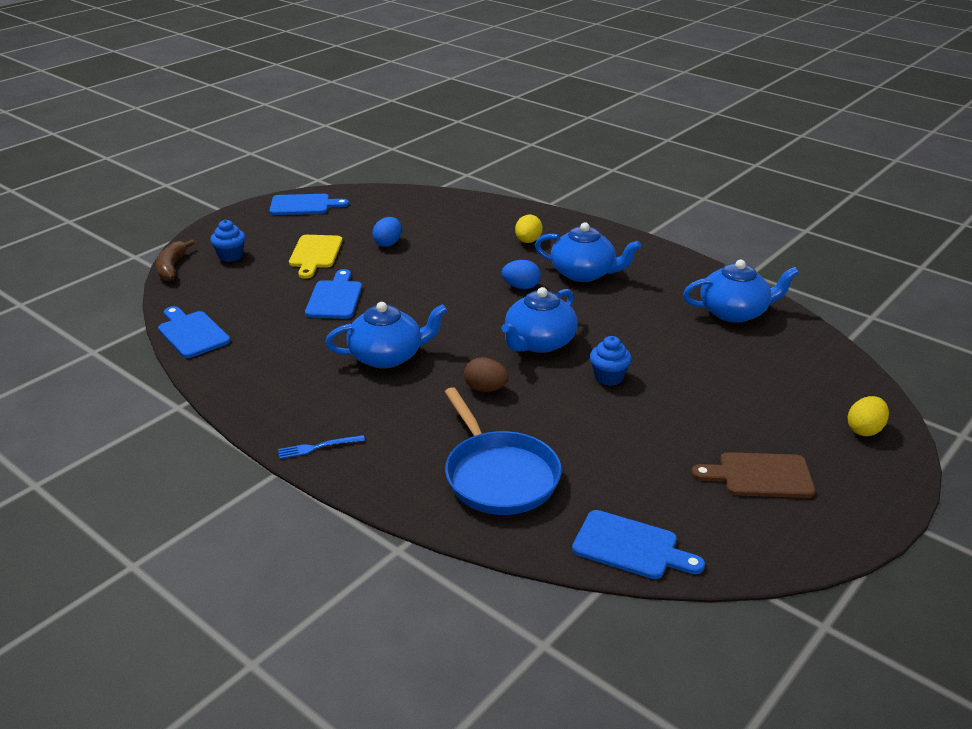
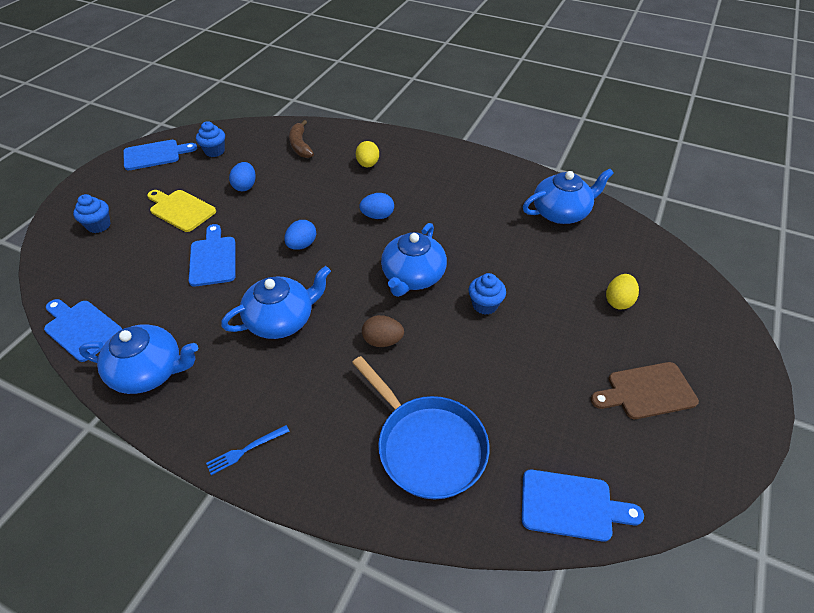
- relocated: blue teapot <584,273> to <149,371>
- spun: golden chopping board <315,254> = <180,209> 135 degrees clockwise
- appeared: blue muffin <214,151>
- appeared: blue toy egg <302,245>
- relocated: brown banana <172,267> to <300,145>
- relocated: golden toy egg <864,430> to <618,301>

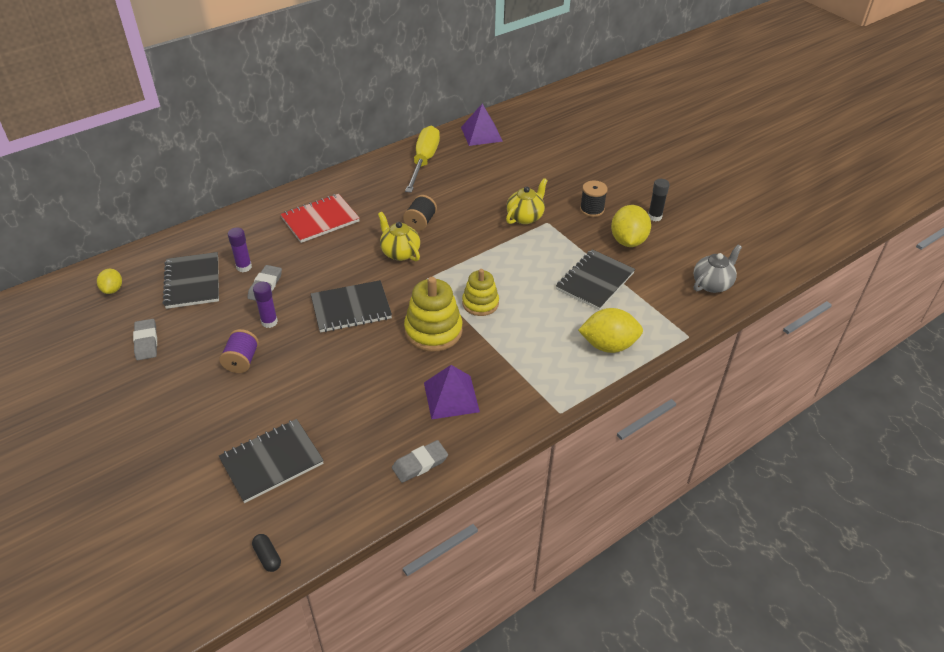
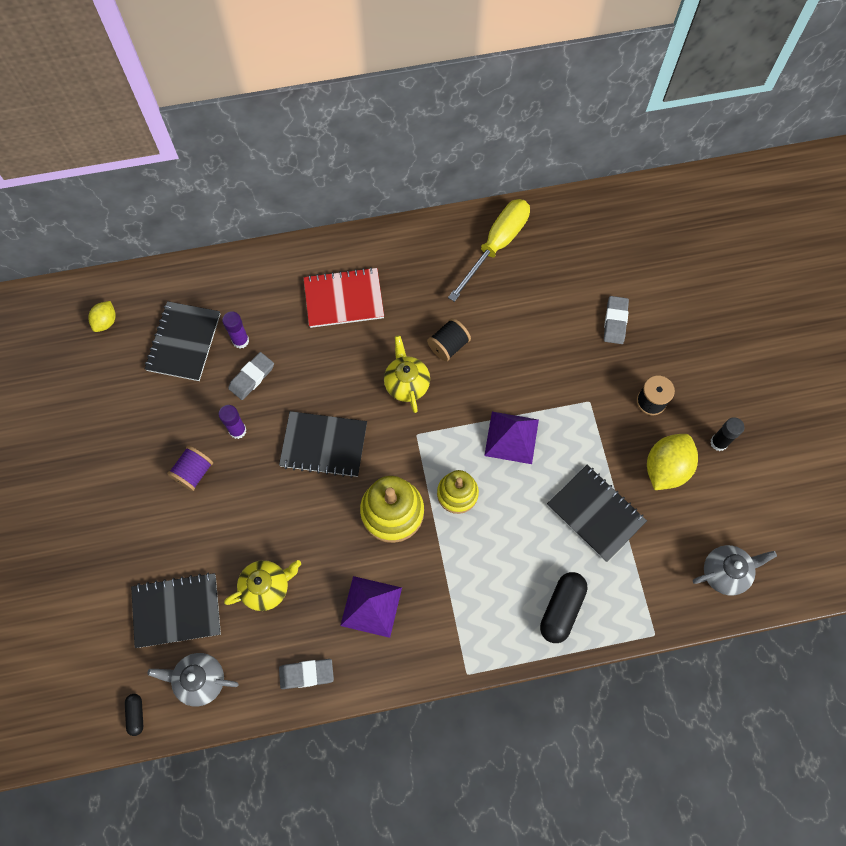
- appeared: gray teapot <200,680>
- relocated: golden teapot <525,217> to <266,587>
- relocated: royal purple pyramid shape <481,134> to <511,437>
- exchanged: golden toy lemon <608,345> to ebony pill shape <561,609>
- spun: ebony exercise book <595,281> = <595,513> 75 degrees clockwise
- relocated: gray eraser <146,342> to <615,321>

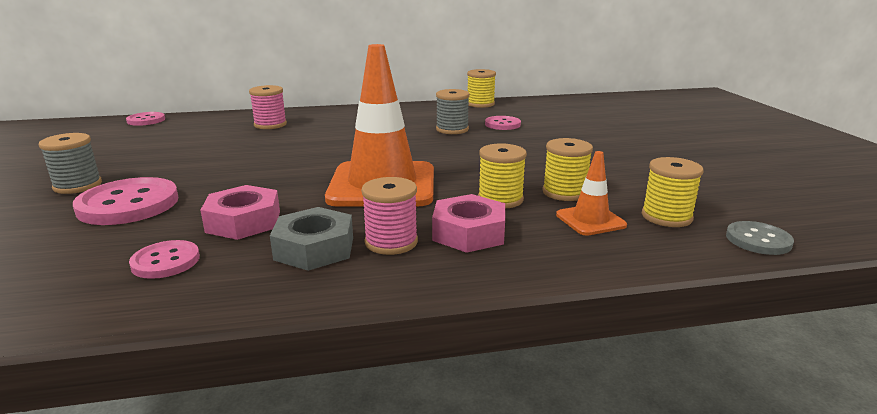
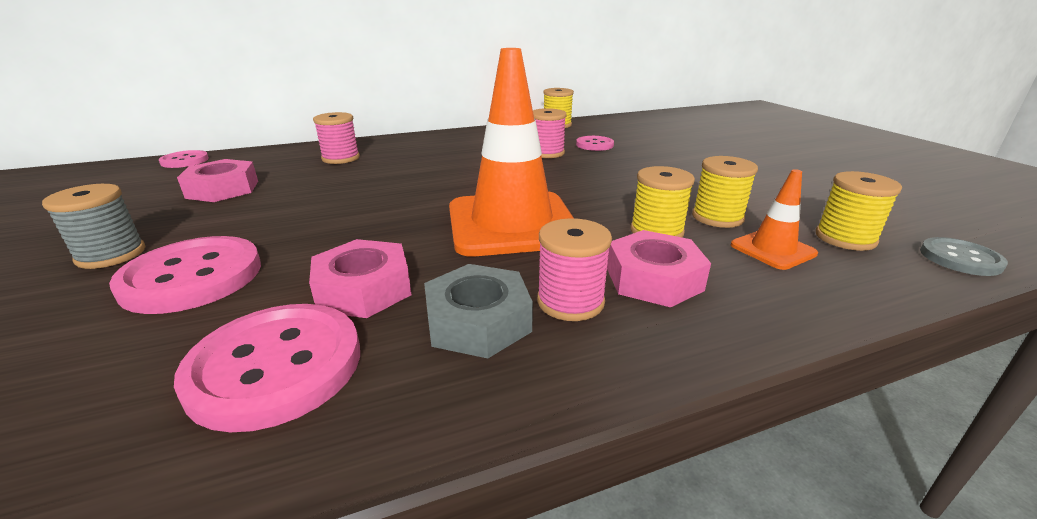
- size: rose-pink sewing button <165,261> = <276,366> x1.78
- appeared: rose-pink nut <223,189>
- colour: gray spool <452,129> to rose-pink spool <546,153>

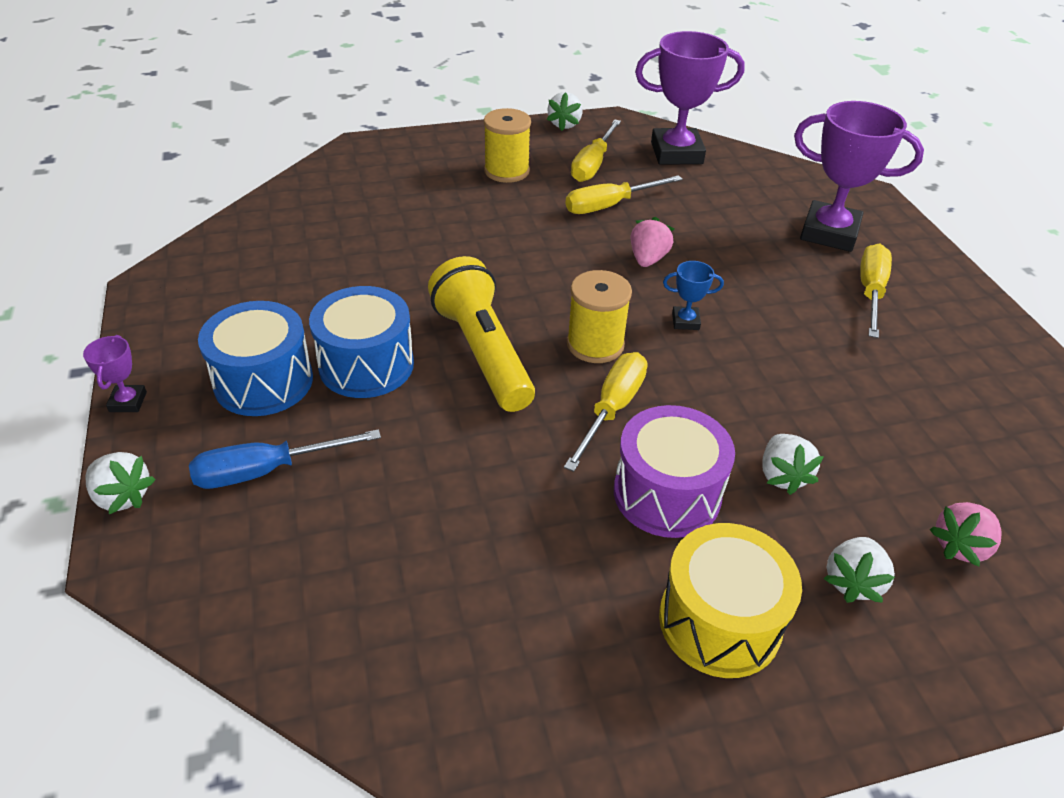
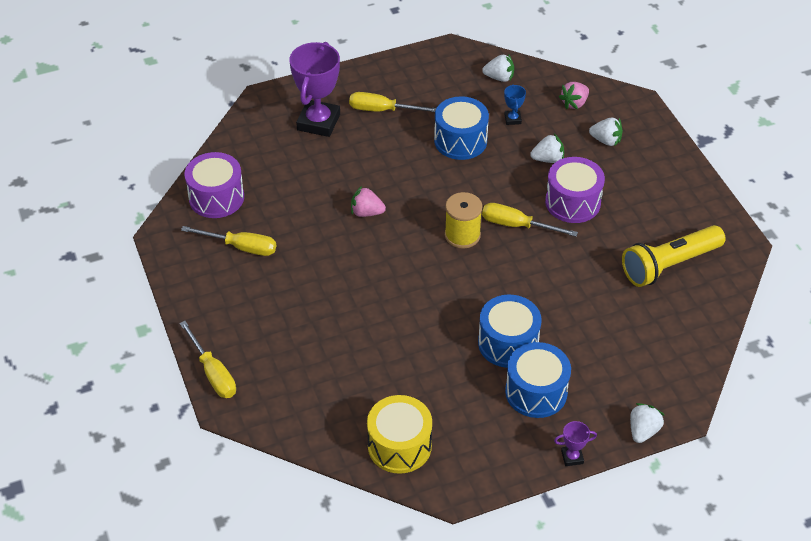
- relocated: golden hand screwdriver <609,205> to <213,373>
- exchanged: royal purple award cup <676,153> to royal purple snare drum <216,197>
- relocated: golden snare drum <719,621> to <399,446>
- appeared: blue snare drum <460,141>
- relocated: snow-white toy strawberry <564,124> to <499,78>
- relocated: blue award cup <685,321> to <512,119>
- spun: rose-pink toy strawberry <960,546> = <574,103> 90 degrees clockwise
- relocated: golden flashlight <483,352> to <669,265>
- missing: blue hand screwdriver <266,471>
- missing: golden spool <506,171>

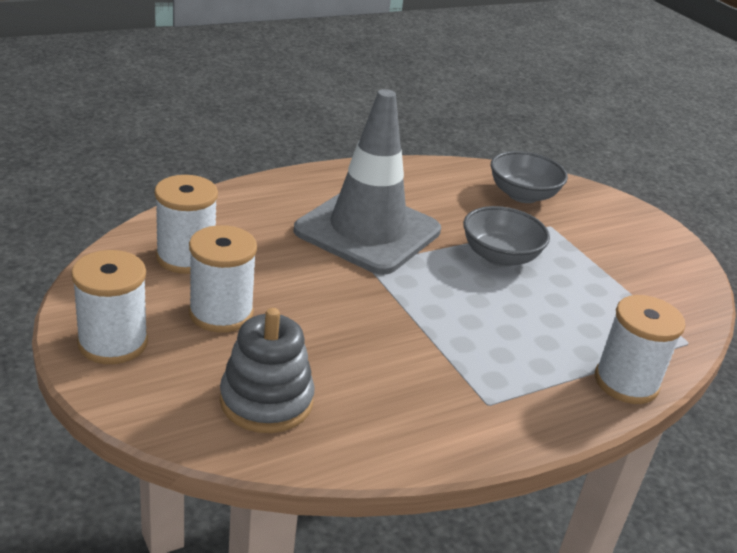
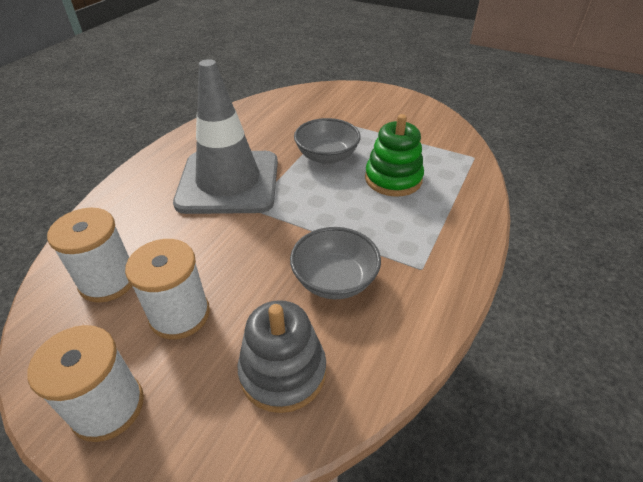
- relocated: gray serving bowl <522,195> to <334,280>
- appeared: leaf-green stacking rings <393,179>
- missing: snow-white spool <626,382>

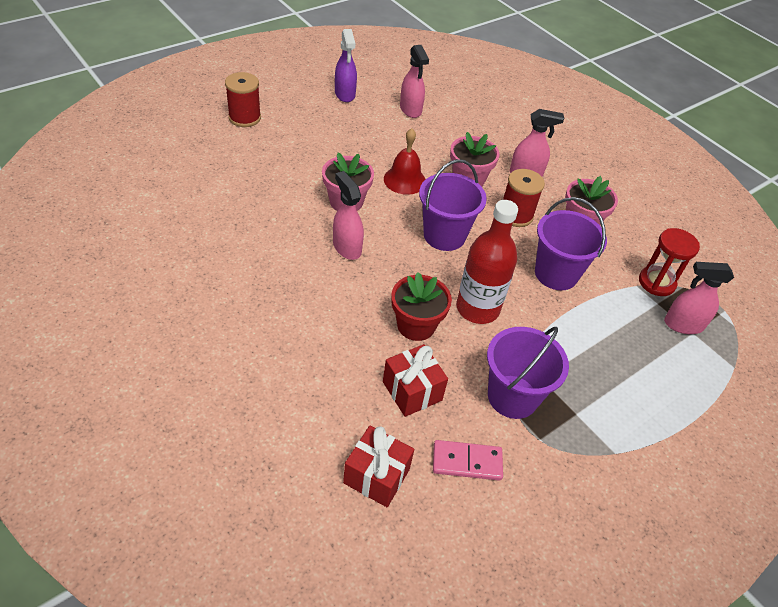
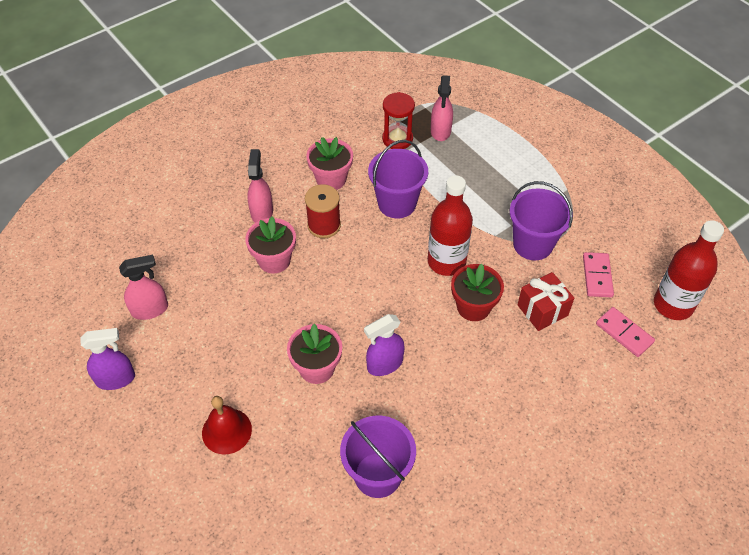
- relocated: scarlet hand bell <404,180> to <226,431>
- relocated: royal purple bucket <444,235> to <377,475>
- colour: rose-pink sprayer <347,247> to royal purple sprayer <384,364>
- exchanged: scarlet wrapped gift <376,476> to rose-pink domino tile <624,333>
- appeared: scarlet bottle <673,305>
- missing: scarlet spool <244,118>

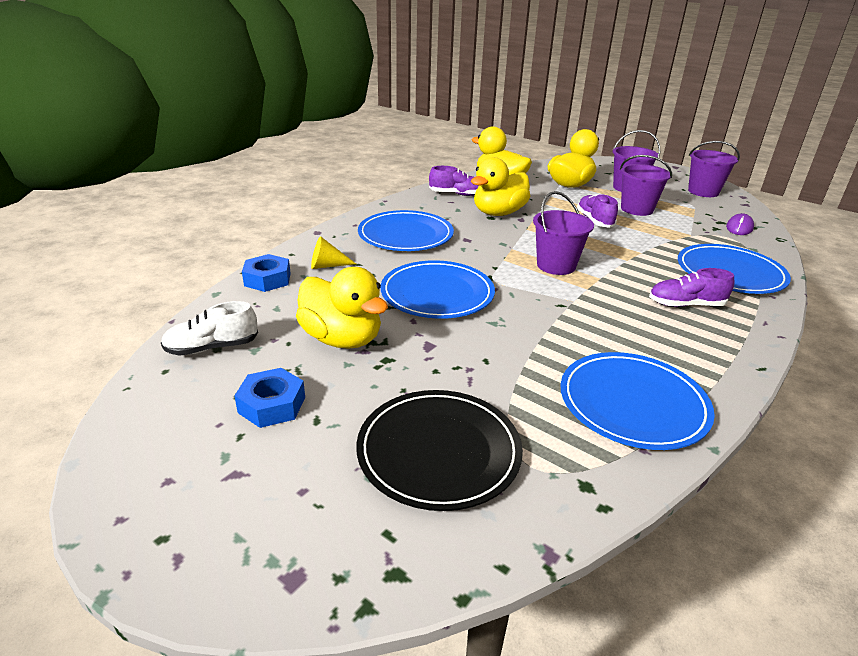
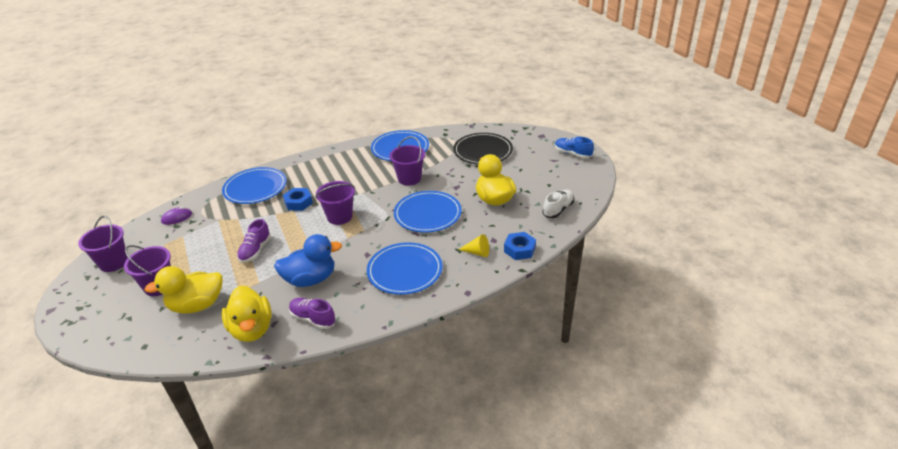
- colour: golden rubber duck <498,213> to blue rubber duck <310,279>
- relocated: blue nut <272,405> to <298,203>
- relocated: royal purple bucket <637,209> to <409,178>
- spun: snow-white lace-up shoe <212,347> = <558,209> 60 degrees counterclockwise
- appeared: blue lace-up shoe <572,154>
- missing: royal purple lace-up shoe <685,305>

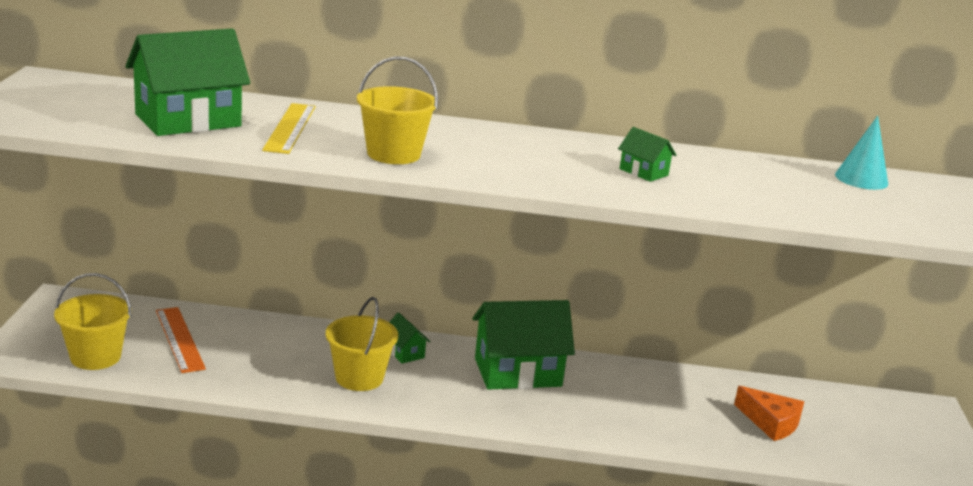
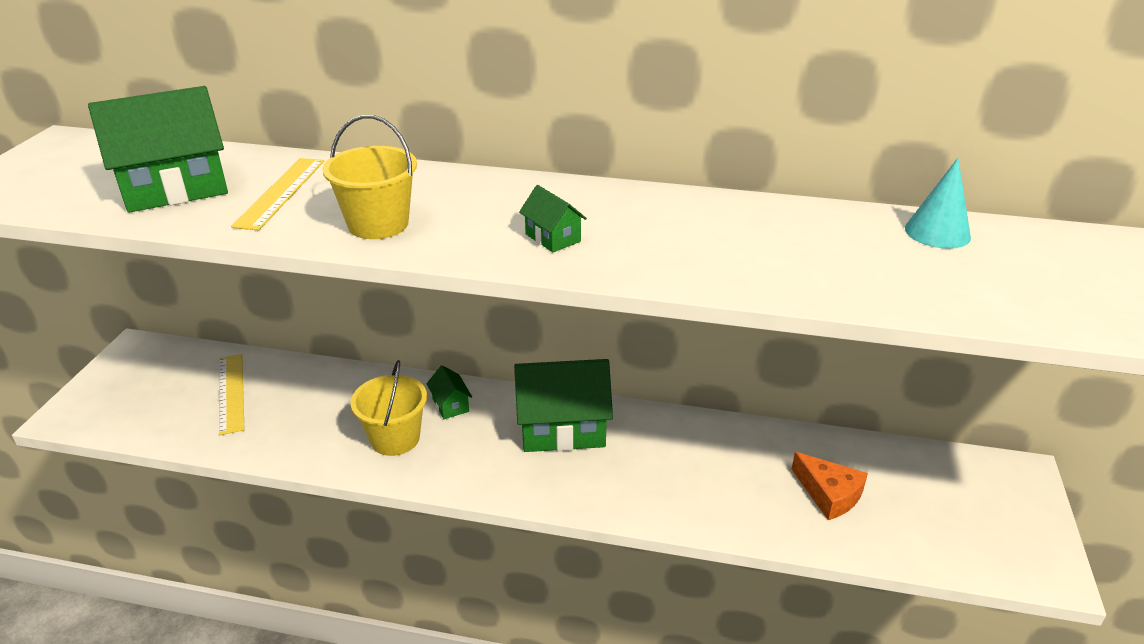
- colour: orange-coloured straightedge <179,339> to golden straightedge <231,393>
- relocated: leaf-green toy house <643,172> to <553,238>
- missing: golden bucket <95,357>

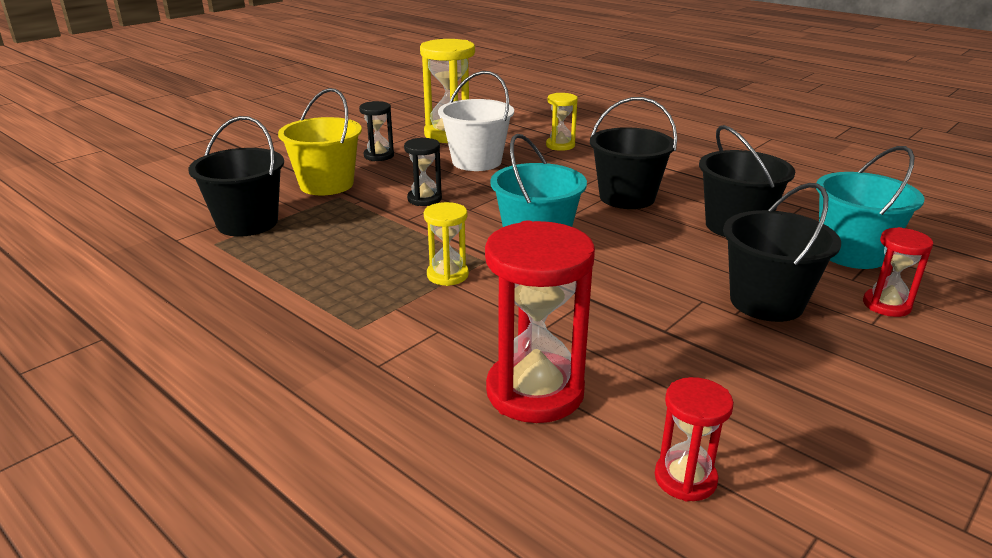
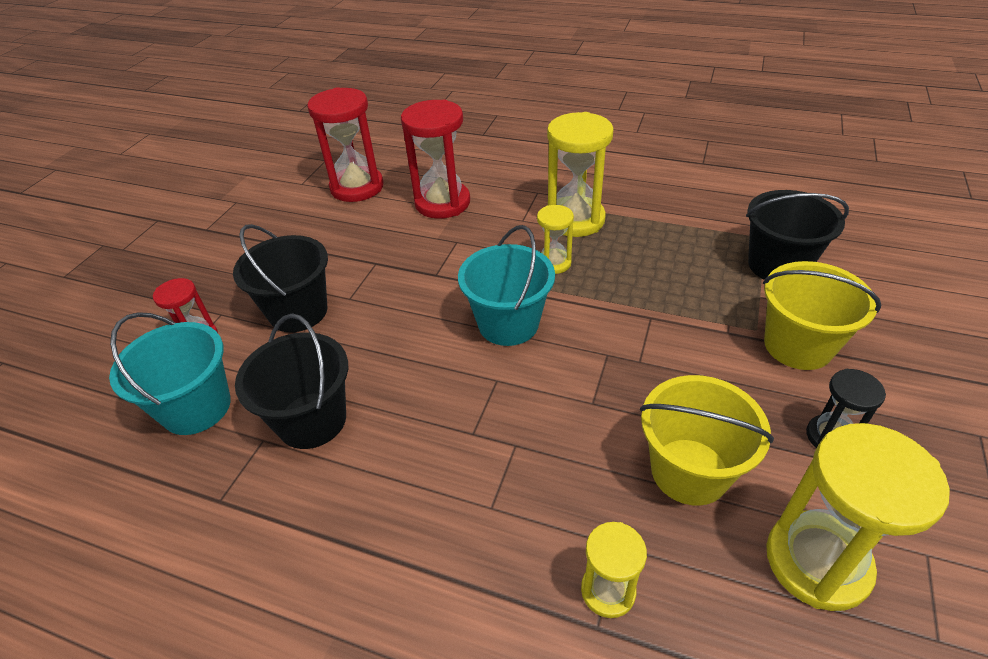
- size: scarlet hourglass <685,479> = <357,187> x1.85
- appeared: golden hourglass <575,220>
- colour: snow-white bucket <476,161> to golden bucket <689,471>
- missing: ebony hourglass <424,199>
- missing: ebony bucket <627,197>

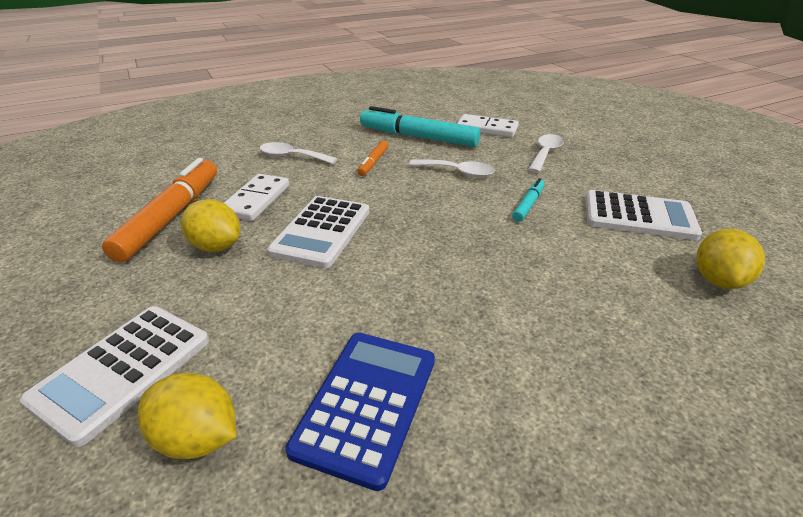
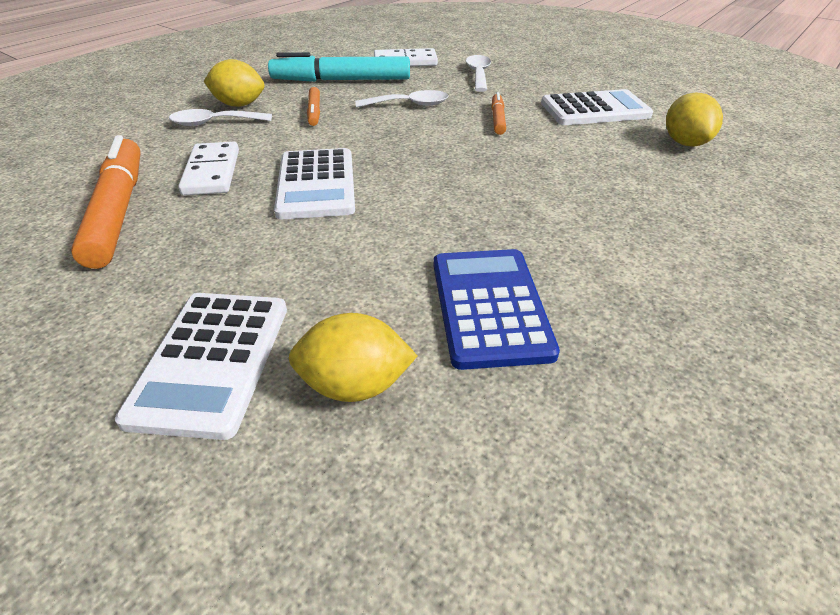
- relocated: golden toy lemon <216,246> to <239,105>
- colour: teal marker <528,204> to orange-coloured marker <498,119>

